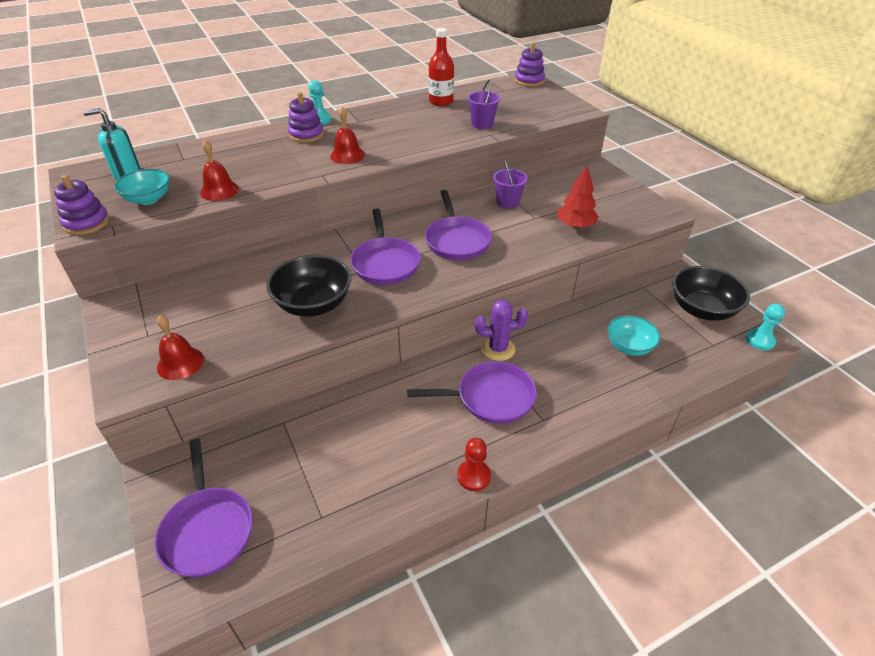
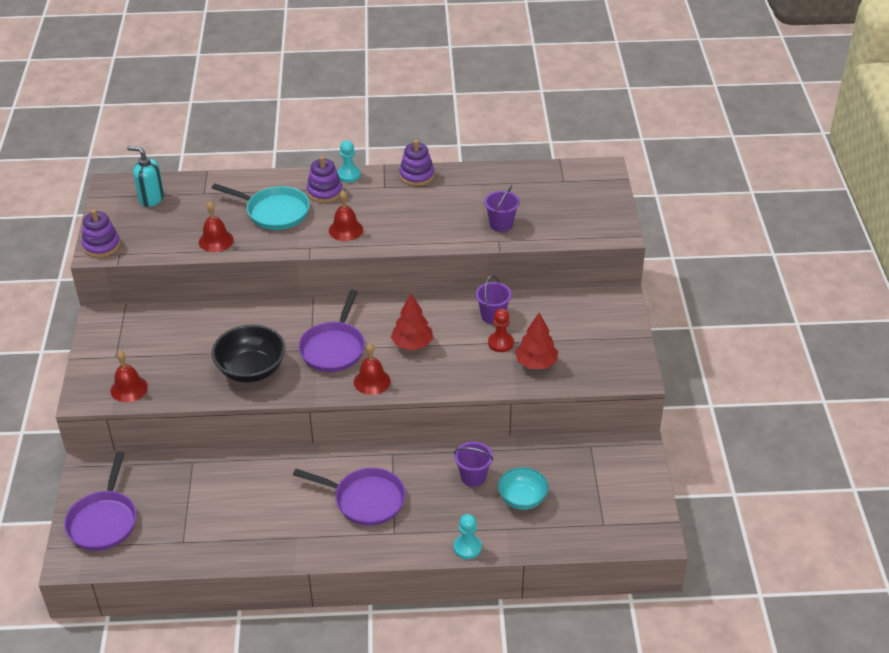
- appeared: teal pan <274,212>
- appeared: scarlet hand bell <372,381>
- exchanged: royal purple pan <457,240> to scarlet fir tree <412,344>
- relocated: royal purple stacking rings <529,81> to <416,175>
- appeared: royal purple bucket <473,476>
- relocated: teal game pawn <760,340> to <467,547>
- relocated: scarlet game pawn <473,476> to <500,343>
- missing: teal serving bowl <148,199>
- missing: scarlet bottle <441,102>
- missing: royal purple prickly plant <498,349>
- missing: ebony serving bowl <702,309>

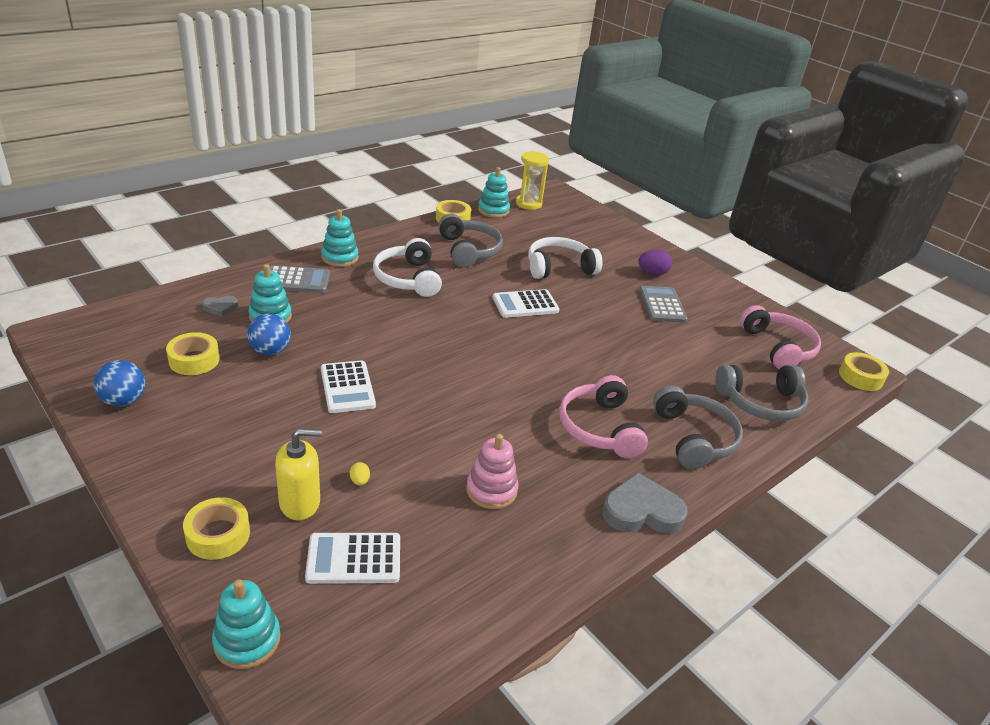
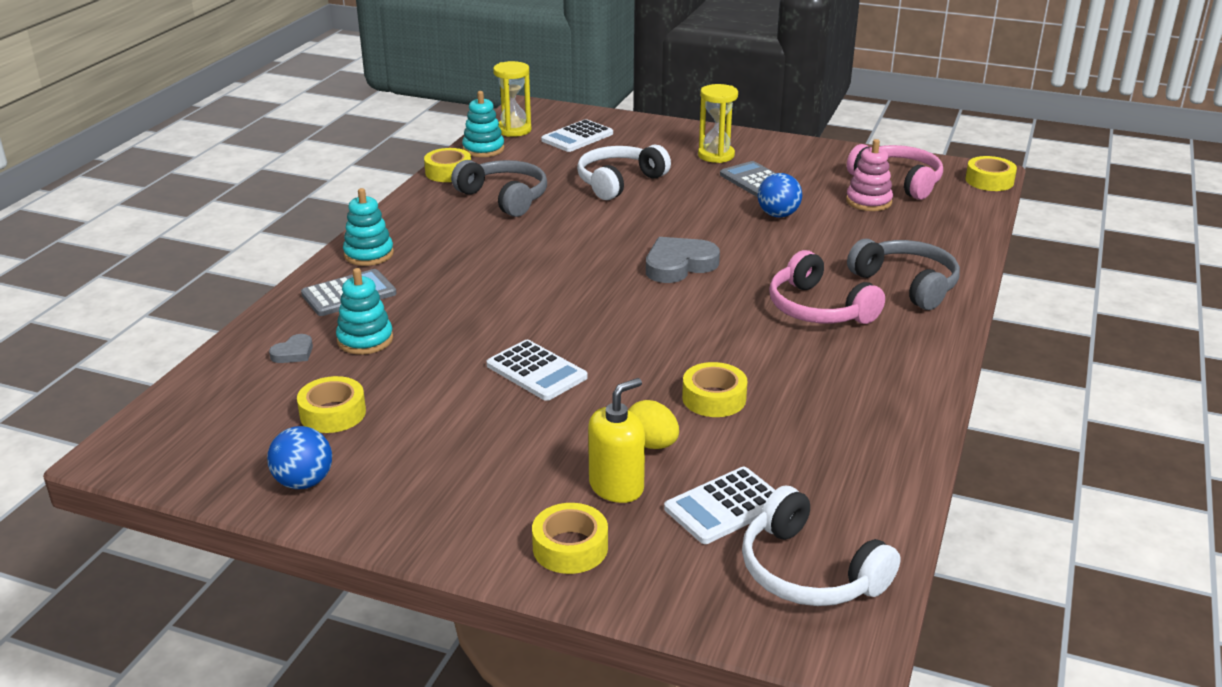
- relocated: snow-white adding machine <525,304> to <577,137>
- size: golden toy egg <359,481> = <651,444> x1.91
- relocated: gray love heart <641,511> to <679,265>
- appeared: golden roll of tape <714,398>
- exchanged: royal purple toy egg <652,273> to golden hourglass <716,155>
- relocated: snow-white headphones <407,278> to <808,572>
- relocated: blue play ball <270,351> to <778,215>
- relocated: rose-pink stacking rings <491,490> to <868,201>
- missing: teal stacking rings <247,640>
- missing: gray headphones <761,402>

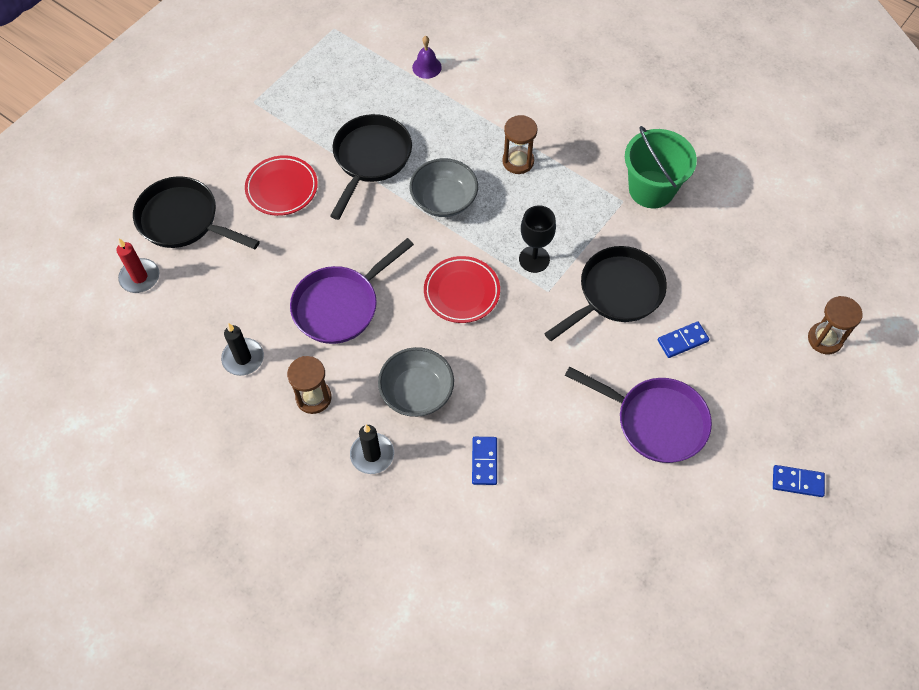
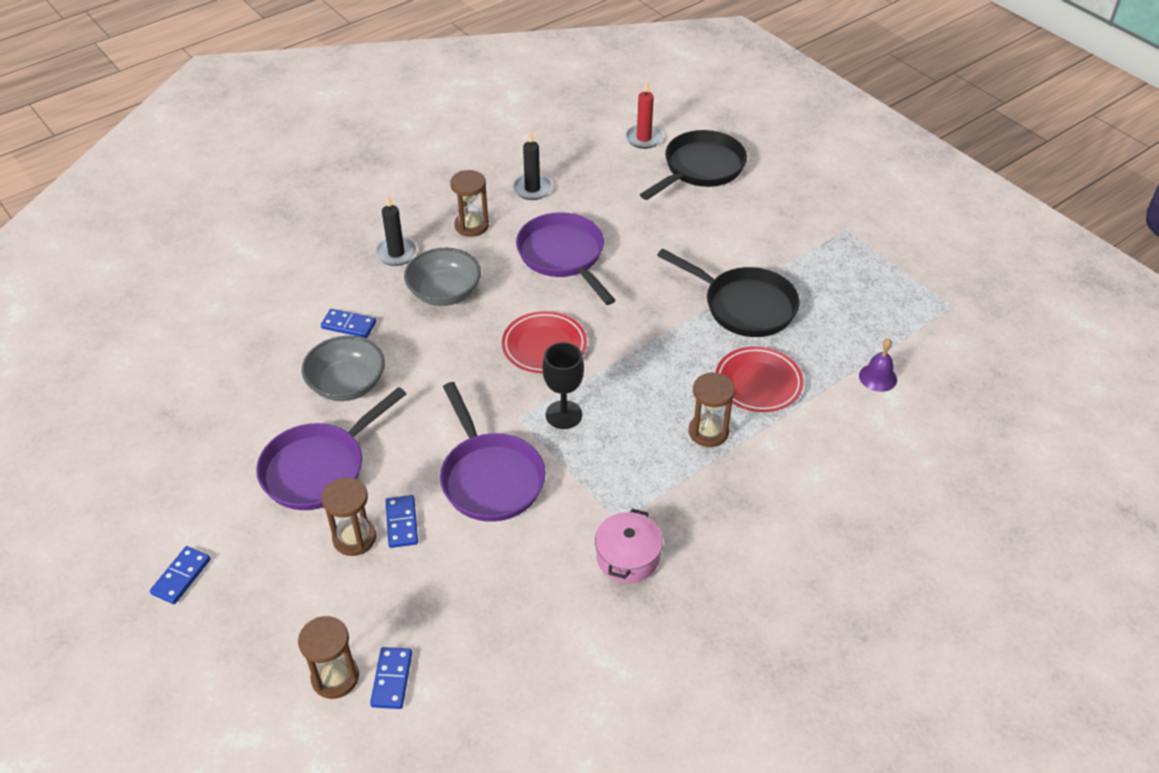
- relocated: gray serving bowl <444,200> to <347,384>
- appeared: brown hourglass <354,538>
- appeared: blue domino tile <391,679>
- colour: ebony pan <616,293> to royal purple pan <490,478>
- exchanged: leaf-green bucket <651,189> to rose-pink pot <628,557>
- relocated: scarlet dinner plate <282,188> to <758,383>

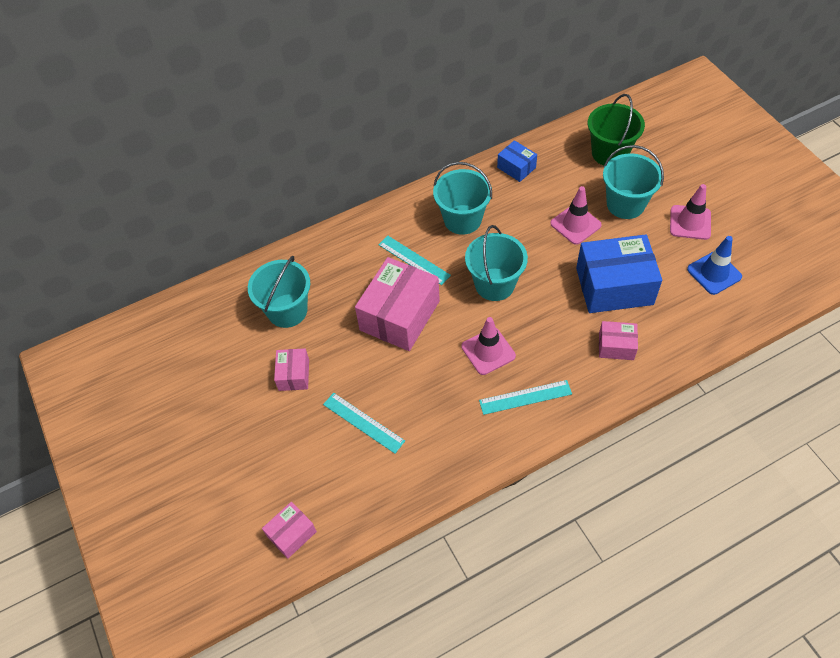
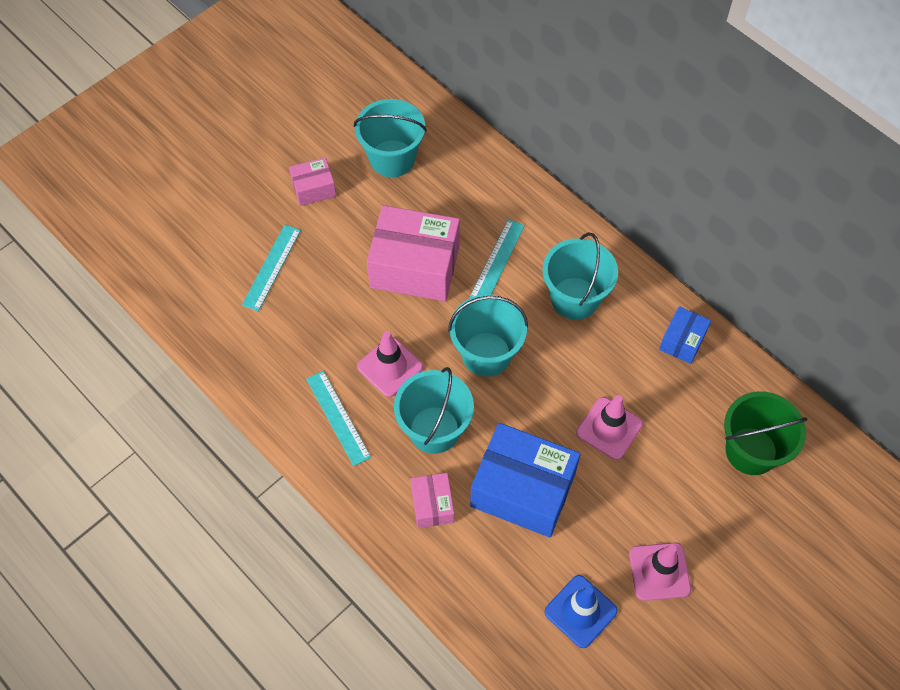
- relocated: teal bucket <625,204> to <434,429>
- spun: blue box <614,286> = <523,490> 45 degrees counterclockwise
- missing: rose-pink box <291,534>

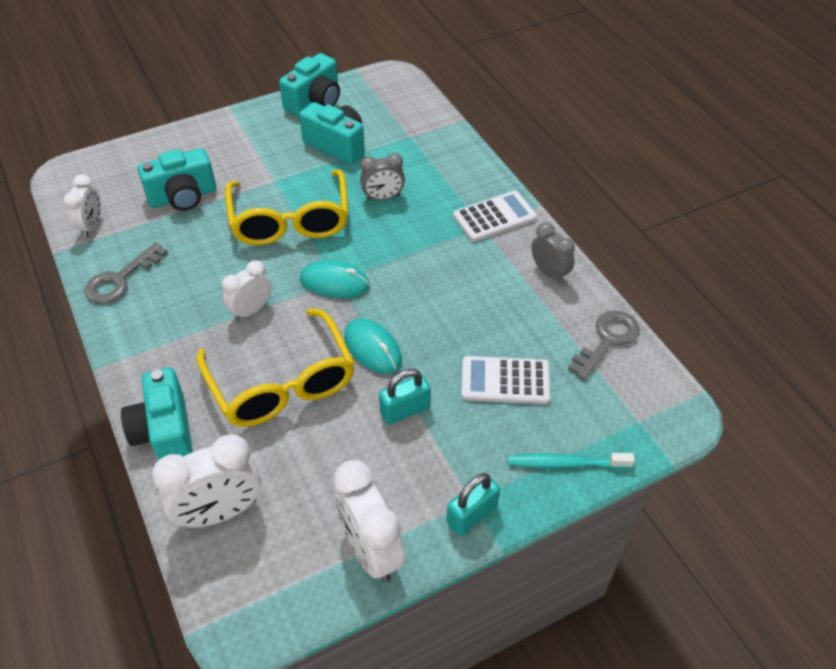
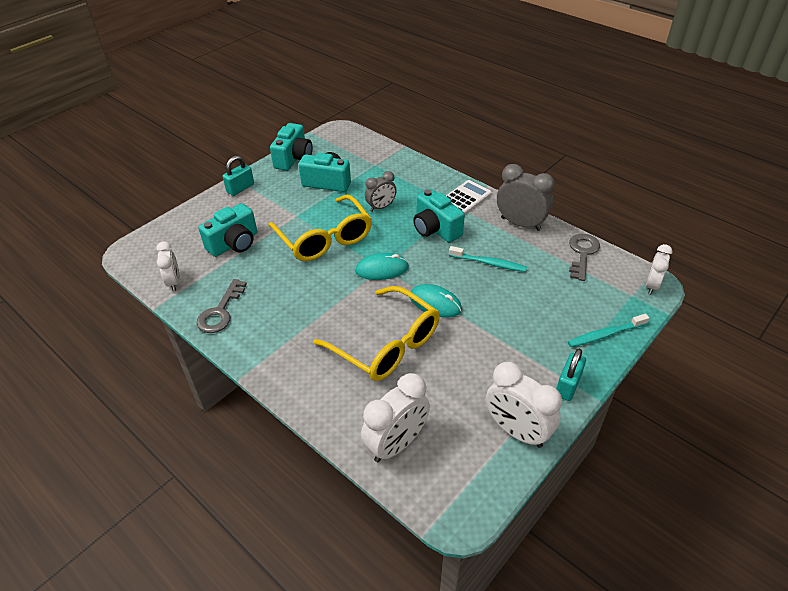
- relocated: teal padlock <405,410> to <240,188>
- relocated: teal camera <165,432> to <435,229>
- appeared: teal dental brush <489,263>
- size: gray bedside clock <549,273> = <520,224> x1.61
- relocated: snow-white bedside clock <251,310> to <651,285>
- missing: snow-white adding machine <505,381>

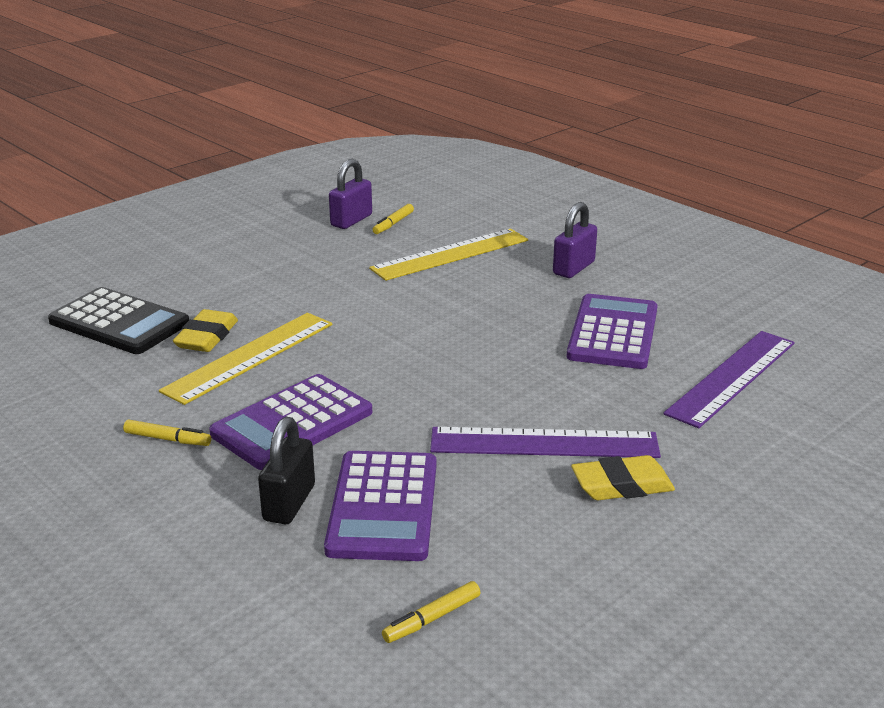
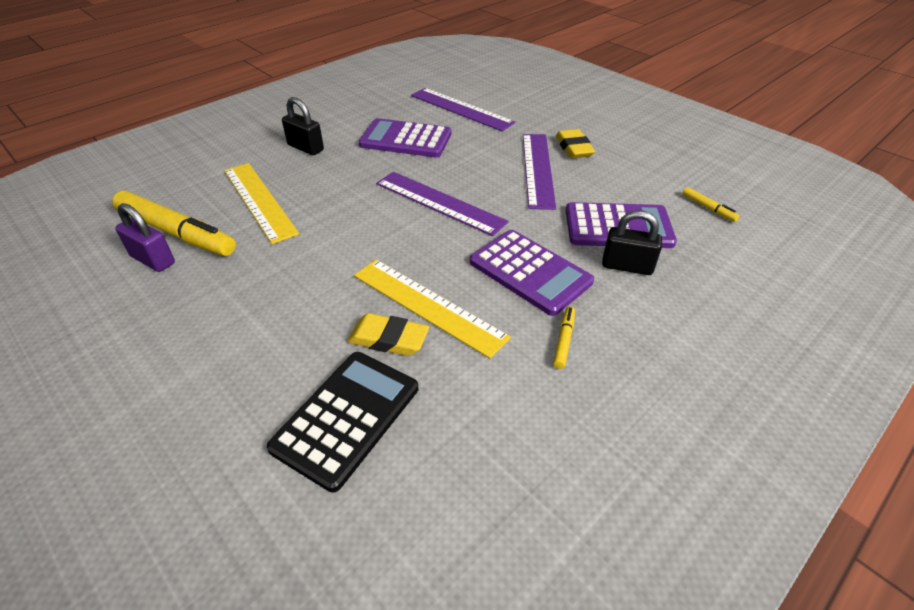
- size: golden marker <393,224> = <176,233> x2.39
- colour: royal purple padlock <573,268> to ebony padlock <305,148>
- appeared: royal purple straightedge <439,202>

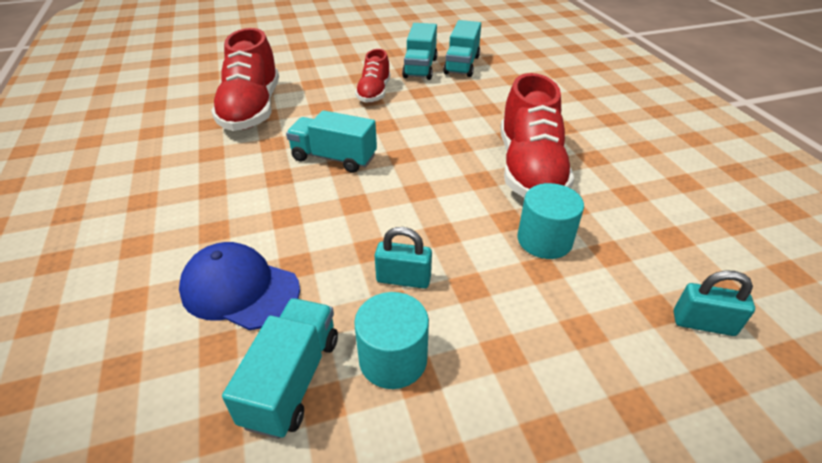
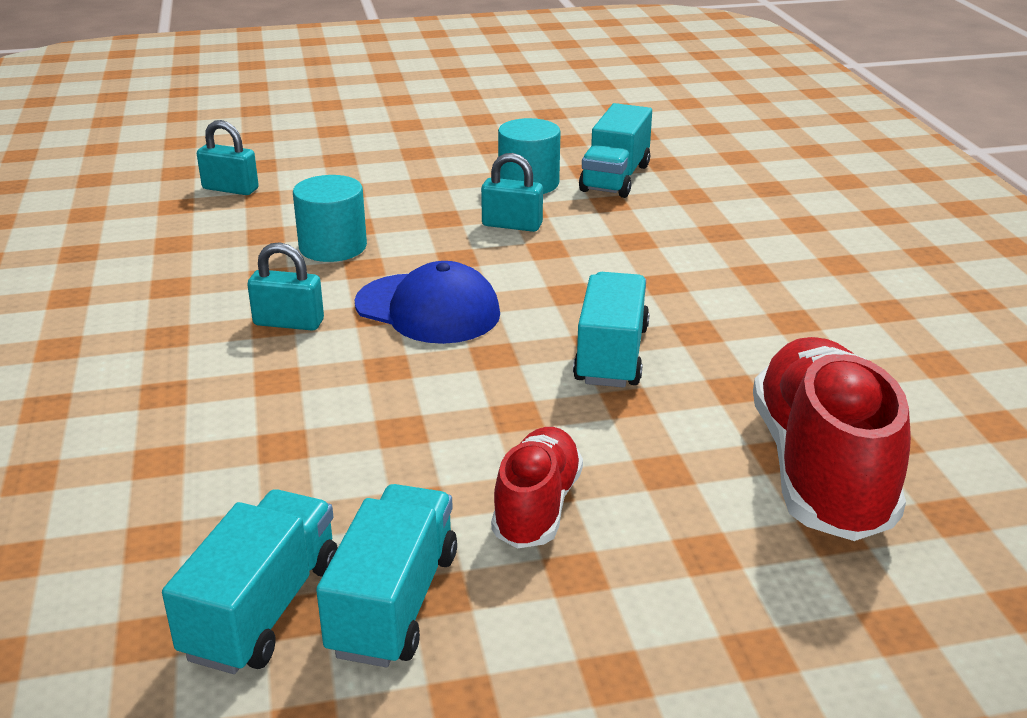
- exchanged: scarlet lace-up shoe <529,169> to teal padlock <288,323>
- relocated: blue baseball cap <240,289> to <428,309>
- spun: teal lorry <334,158> = <611,355> 105 degrees counterclockwise

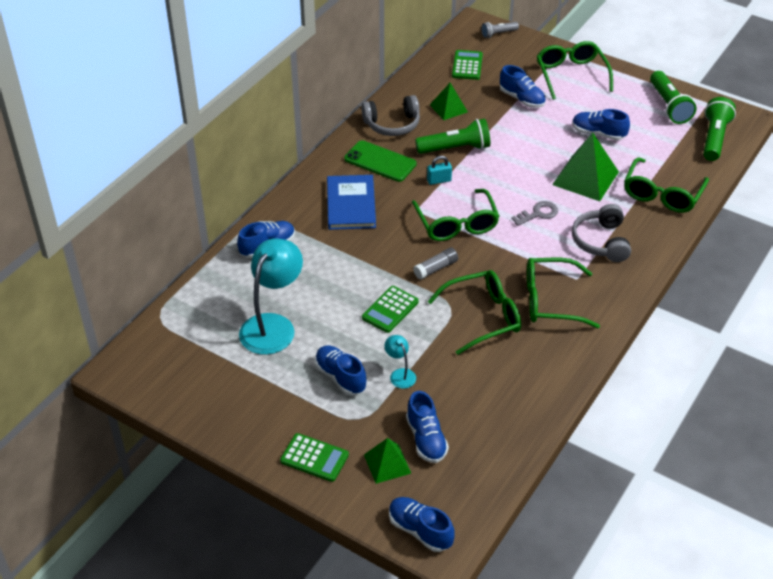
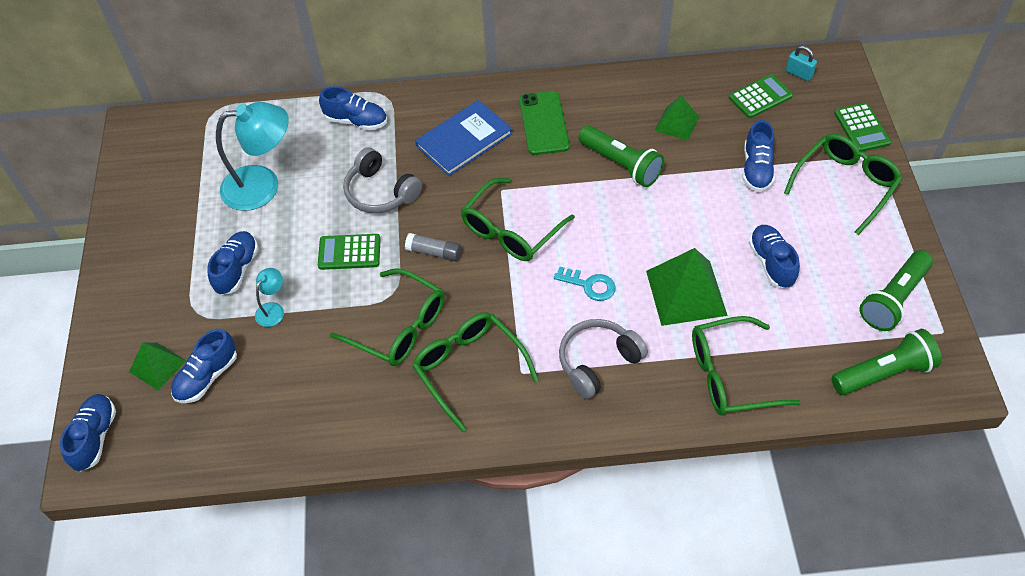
- relocated: gray headphones <392,124> to <380,192>
- colour: gray door key <538,213> to teal door key <589,285>
- relocated: teal padlock <439,180> to <799,73>
- relocated: leaf-green adding machine <314,458> to <861,128>
- missing: gray flashlight <498,34>

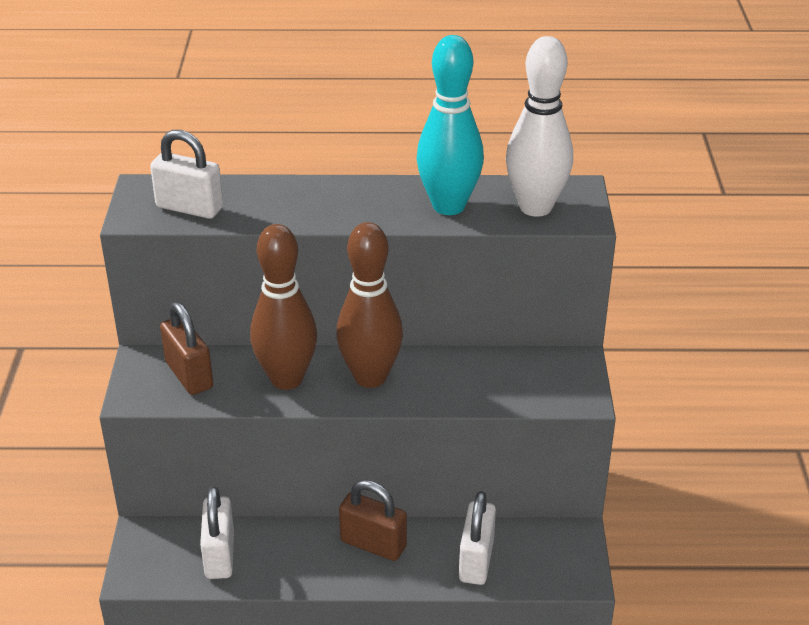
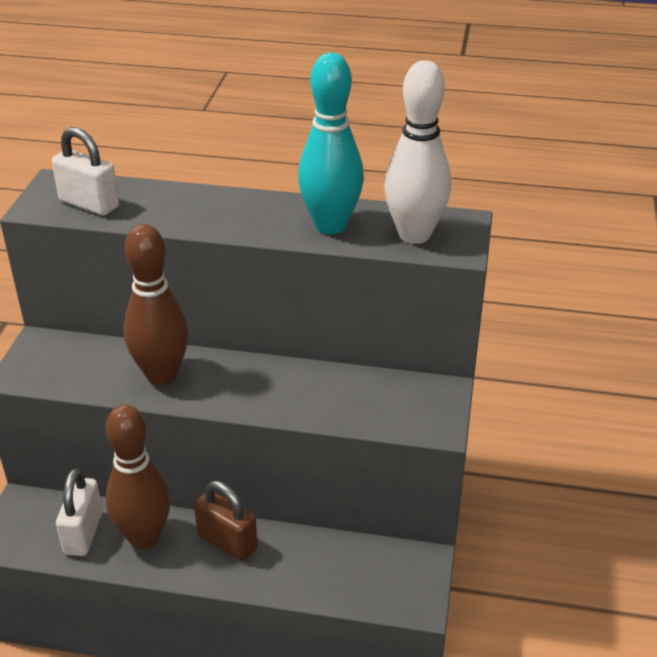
- relocated: brown bowling pin <370,377> to <144,537>
- missing: brown padlock <189,375>
- missing: snow-white padlock <476,560>

